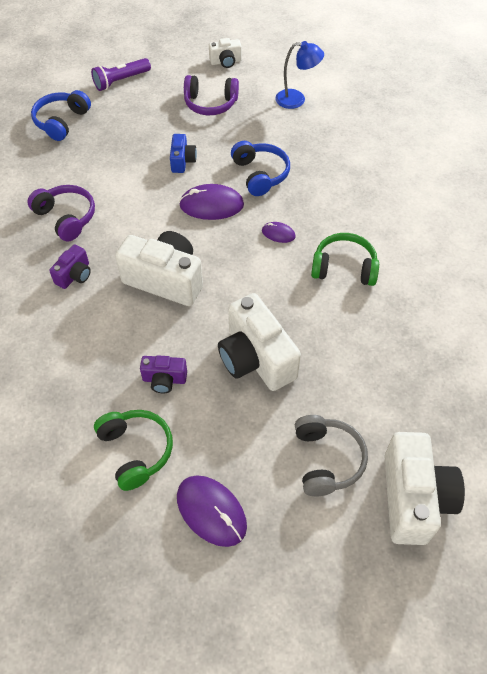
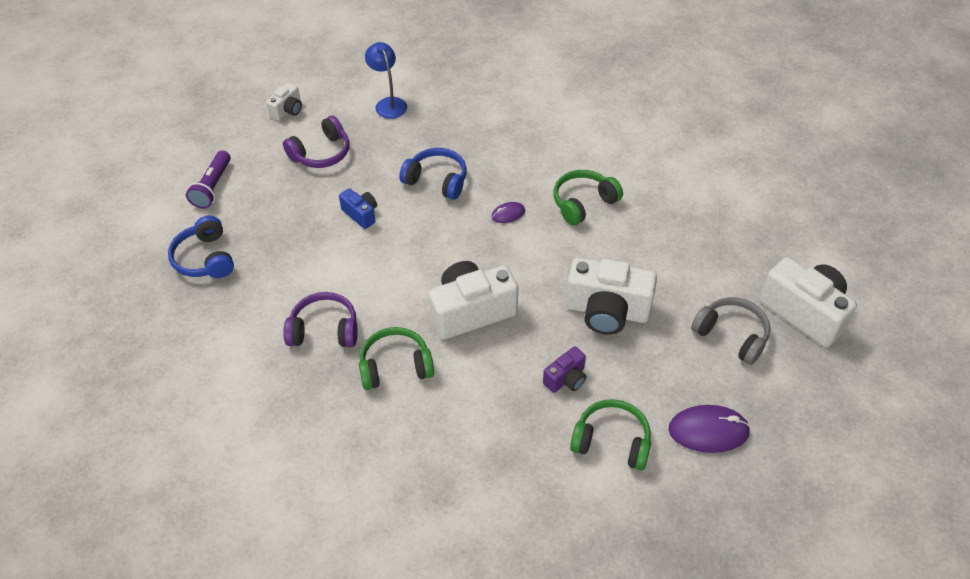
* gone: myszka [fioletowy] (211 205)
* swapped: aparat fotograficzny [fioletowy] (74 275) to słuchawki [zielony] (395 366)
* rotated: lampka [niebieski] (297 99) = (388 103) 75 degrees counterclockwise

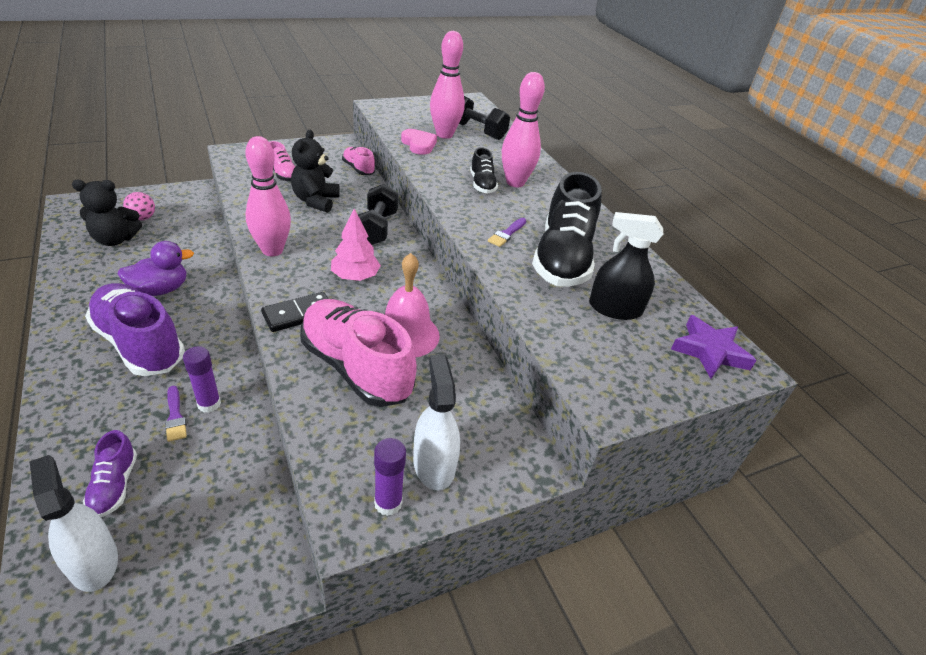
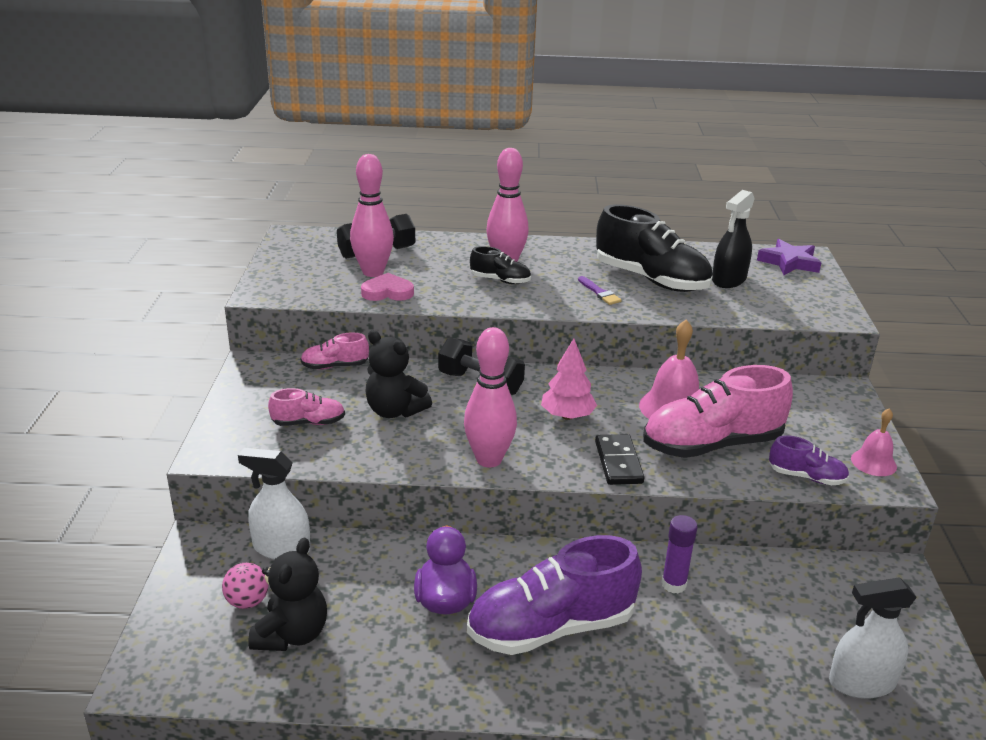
* gone: pędzel [fioletowy] (175 416)
* shifted: but [fioletowy] (114 485) to (806 477)
* shifted: spryskiwacz [biały] (434 464) to (281 548)
* swapped: klej w sztyfcie [fioletowy] (388 503) to dzwonek [różowy] (873 462)

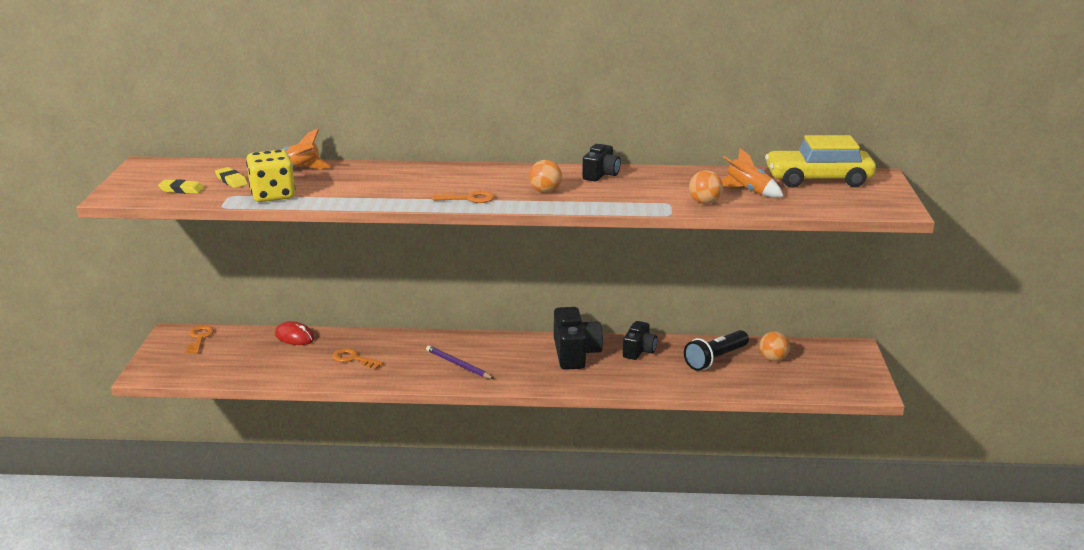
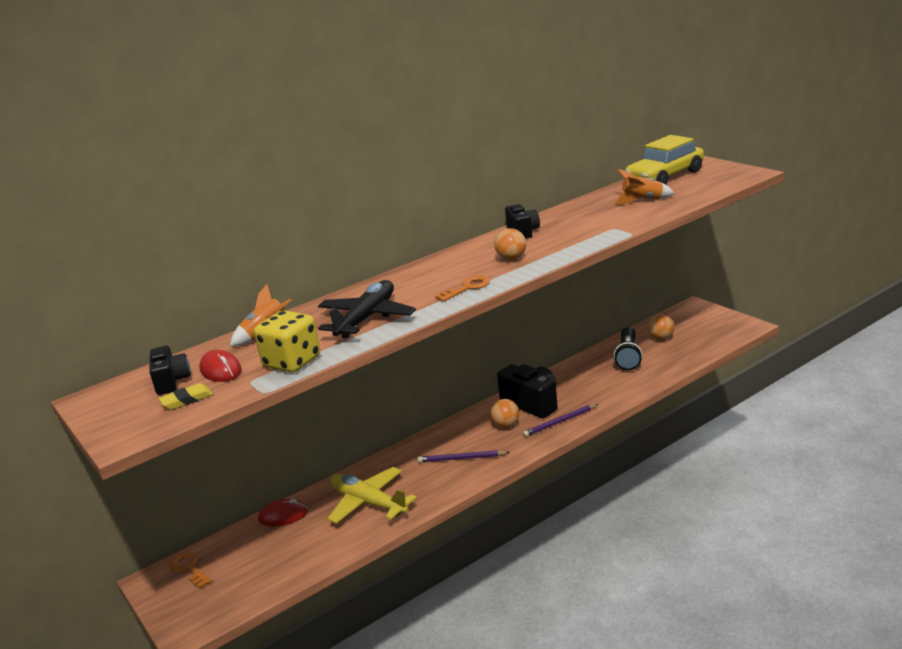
* new: samolot [czarny] (367 318)
* new: ołówek [fioletowy] (560 422)
* shifted: aparat fotograficzny [czarny] (639 351) to (171 381)
* shifted: piłka [pomarańczowy] (704 202) to (506 425)
* swapped: gumka do mazania [żółty] (231 180) to myszka [czerwony] (221 370)
* swapped: klucz [pomarańczowy] (353 359) to samolot [żółty] (368 503)

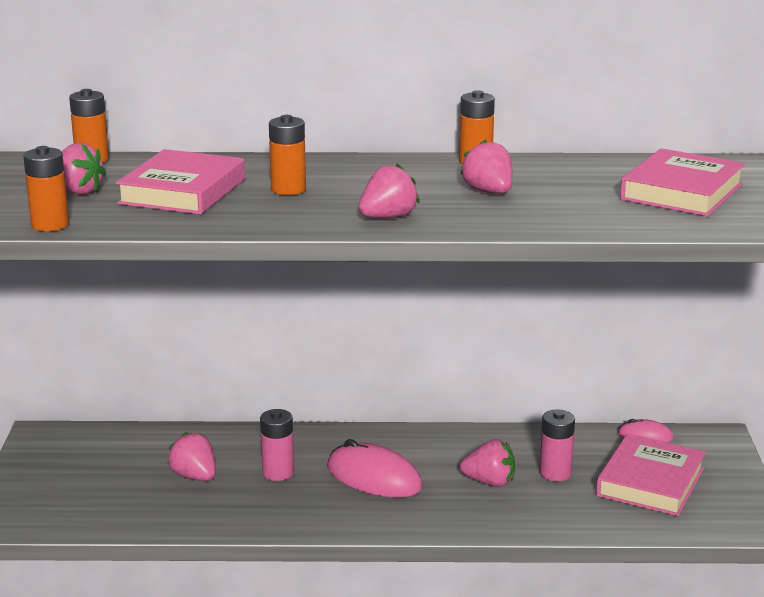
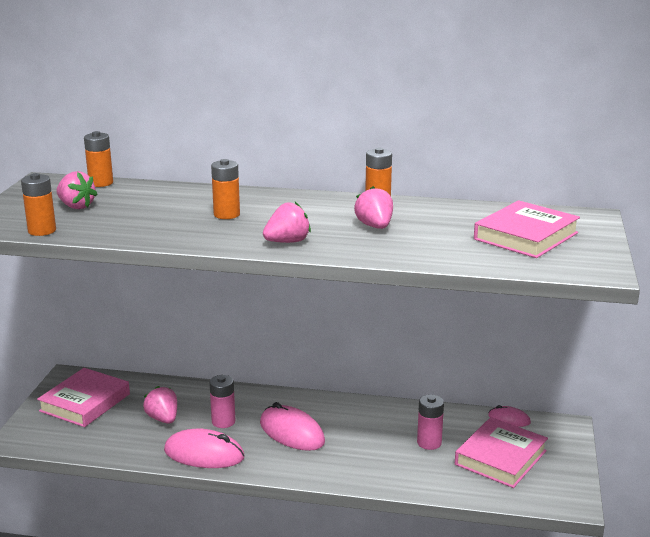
* gone: truskawka [różowy] (489 482)
* new: myszka [różowy] (204 454)
* shifted: książka [różowy] (182 191) to (85 402)

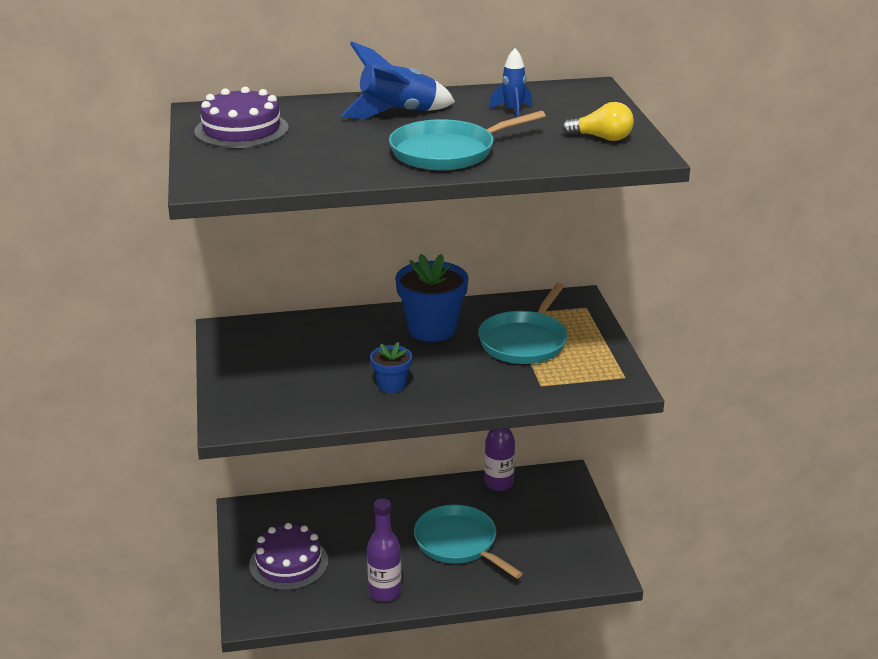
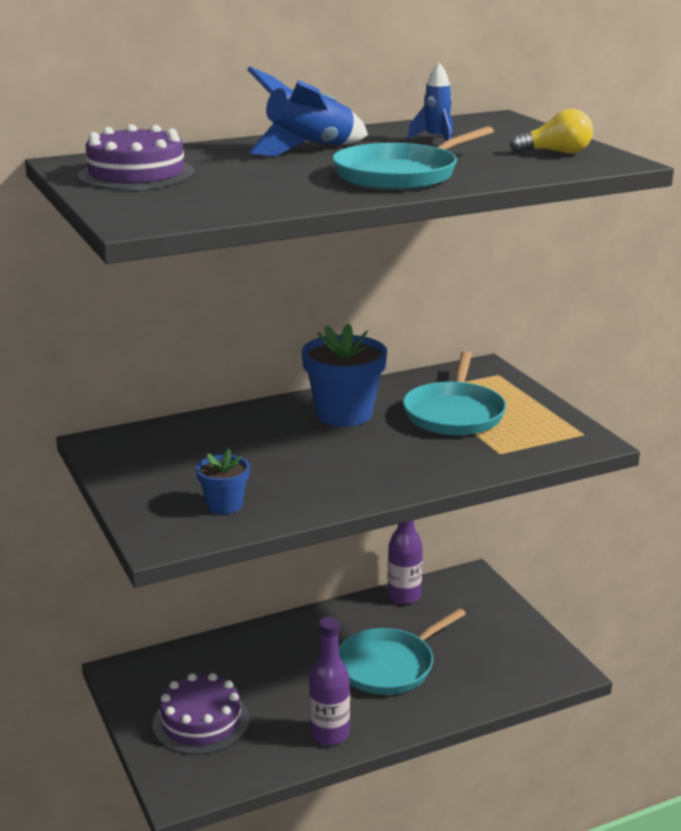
* shifted: doniczka [niebieski] (391 385) to (224 505)
* rotated: patelnia [turkusowy] (458 543) = (389 666) 75 degrees counterclockwise

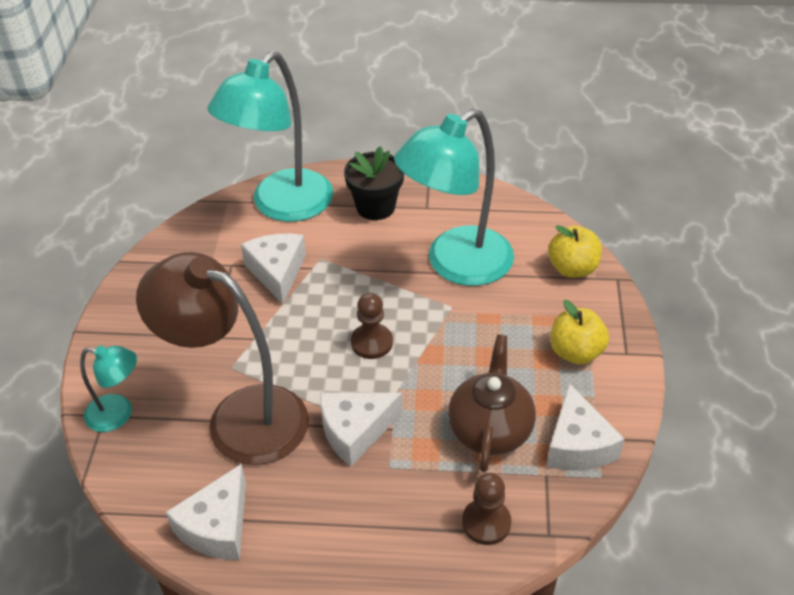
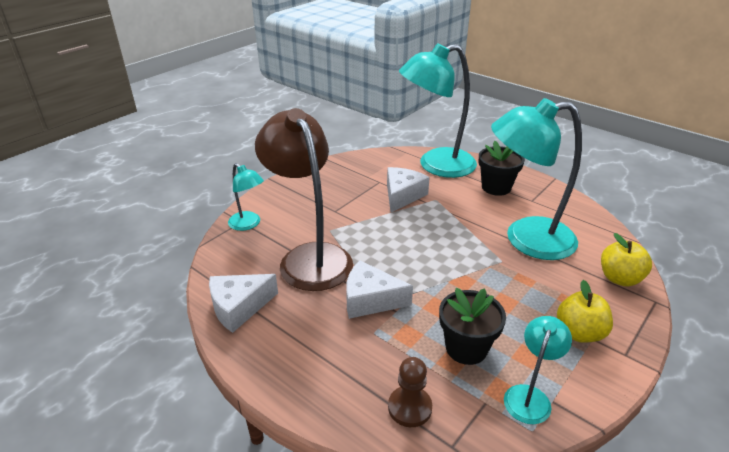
* gone: pionek [brązowy] (371 343)
* swapped: imbryk [brązowy] (490 429) to doniczka [czarny] (466 348)
* swapped: ser [biały] (577 445) to lampka [turkusowy] (530 396)

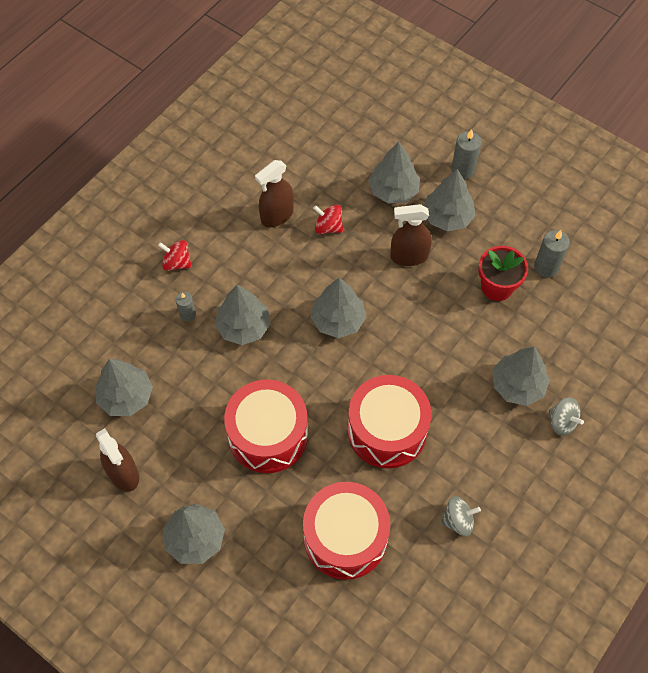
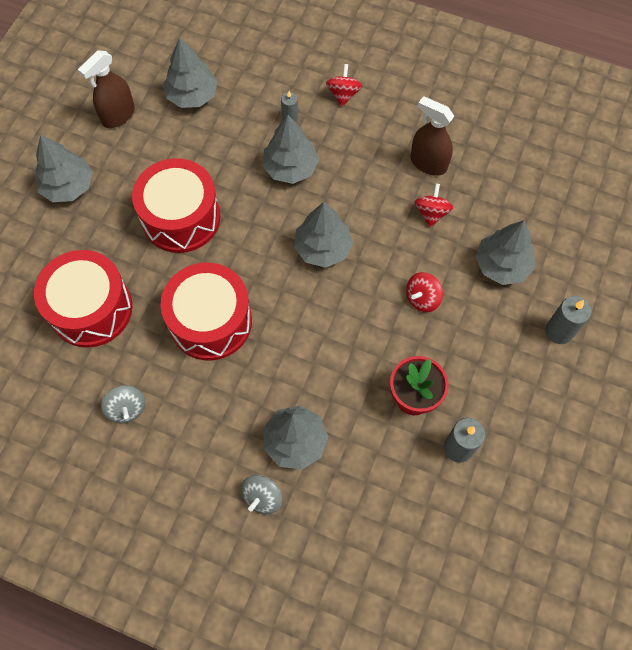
* gone: drzewko [szary] (447 217)
* swapped: spryskiwacz [brązowy] (409 256) to bączek [czerwony] (422 298)

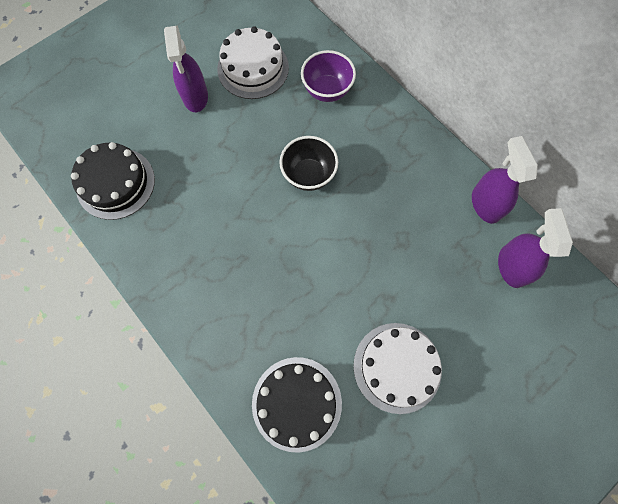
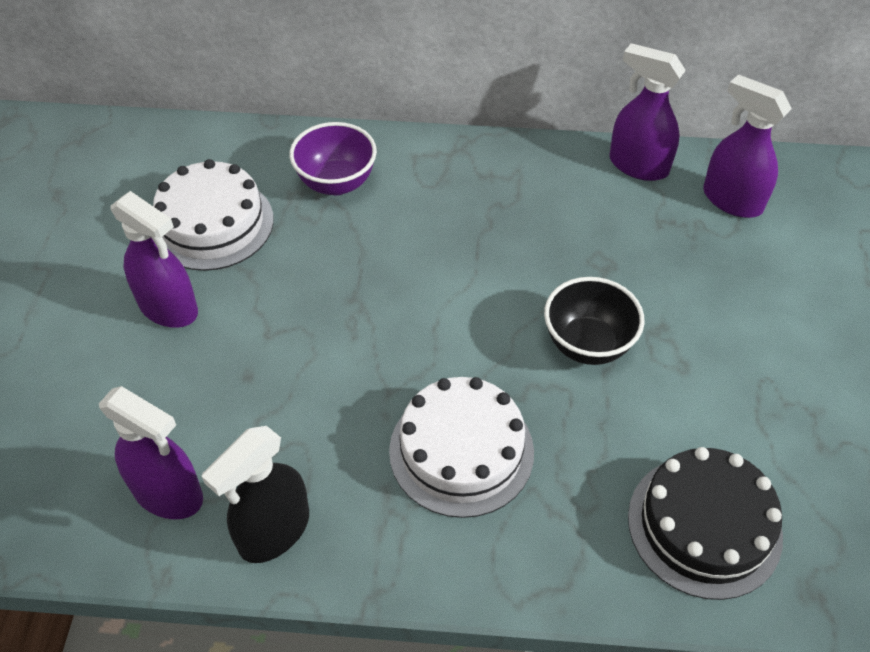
* new: spryskiwacz [czarny] (274 531)
* shifted: miska [czarny] (308 175) to (587 344)
* shifted: tort [biały] (397 367) to (461 451)
* swapped: tort [czarny] (115 183) to spryskiwacz [fioletowy] (168 493)

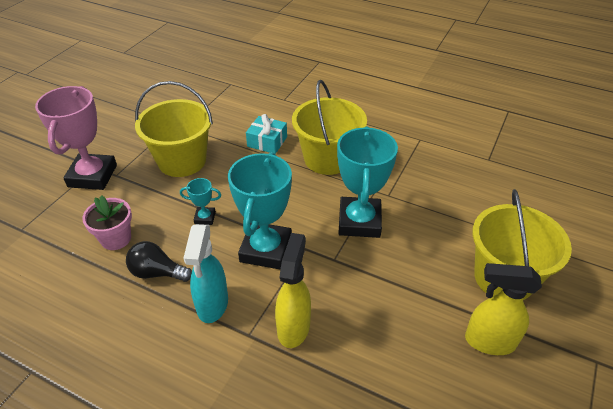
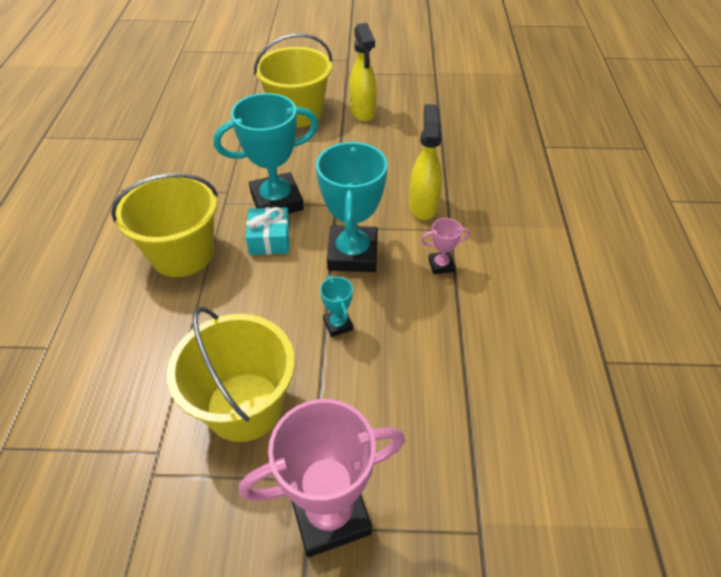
* gone: doniczka [różowy] (116 239)
* gone: żarówka [czarny] (157 273)
* shifted: prezent [turkusowy] (267 142) to (270 239)
* swapped: spryskiwacz [turkusowy] (212 305) to puchar [różowy] (441 265)
* rotated: puchar [turkusowy] (266 249) = (352 254) 75 degrees counterclockwise
* rotated: spryskiwacz [żółty] (294 327) = (423 206) 105 degrees clockwise

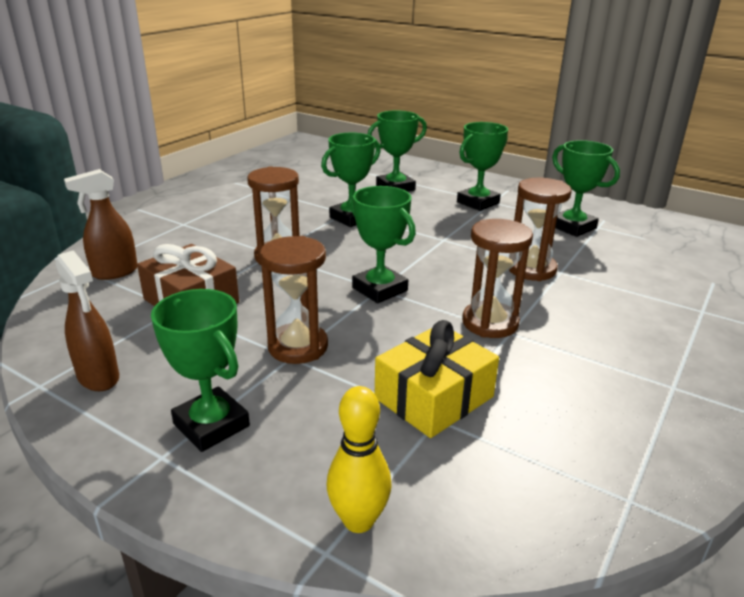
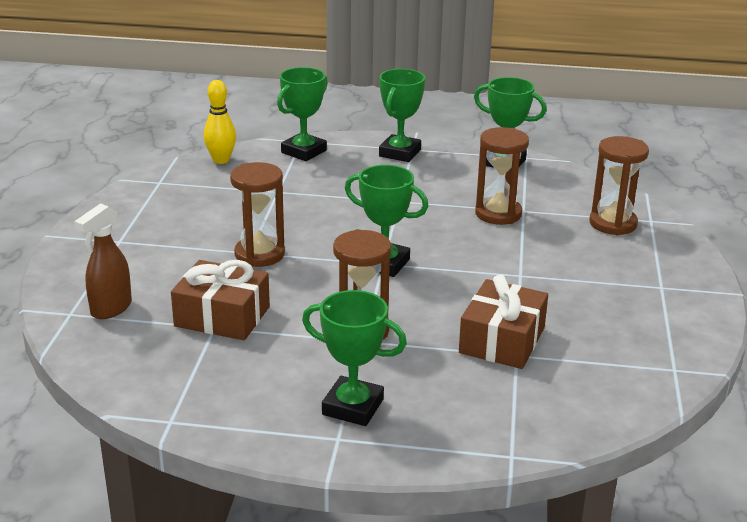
* gone: spryskiwacz [brązowy] (99 378)
* gone: puchar [zielony] (352 218)
* shifted: kręgiel [żółty] (358 520) to (221 160)
* shifted: klepsydra [brązowy] (490 323) to (613 223)
* repainted: prezent [żółty] (434 397) to prezent [brązowy] (502 340)

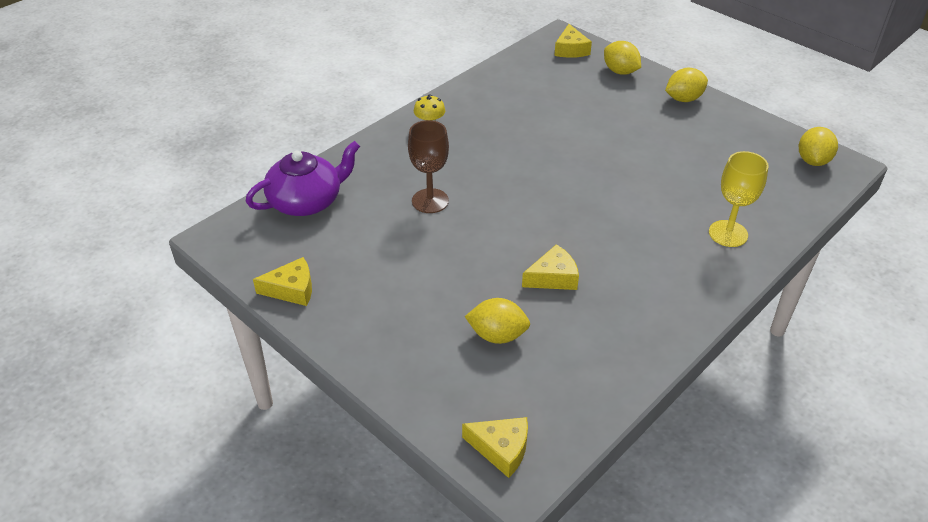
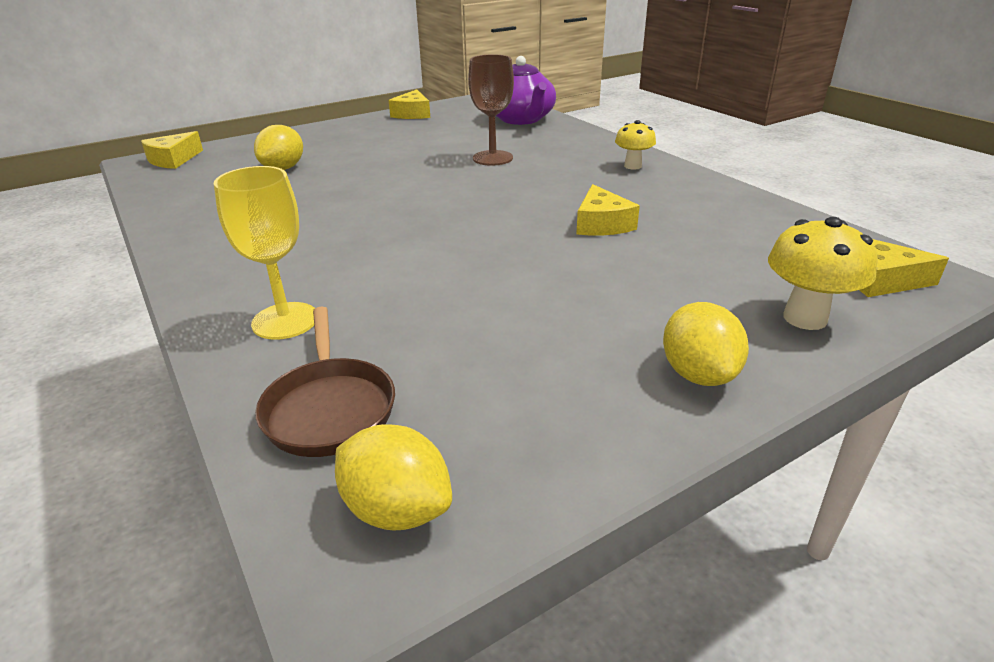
* new: patelnia [brązowy] (329 408)
* shifted: ser [żółty] (553 277) to (601 224)
* swapped: cytryna [żółty] (620 71) to grzyb [żółty] (805 318)

